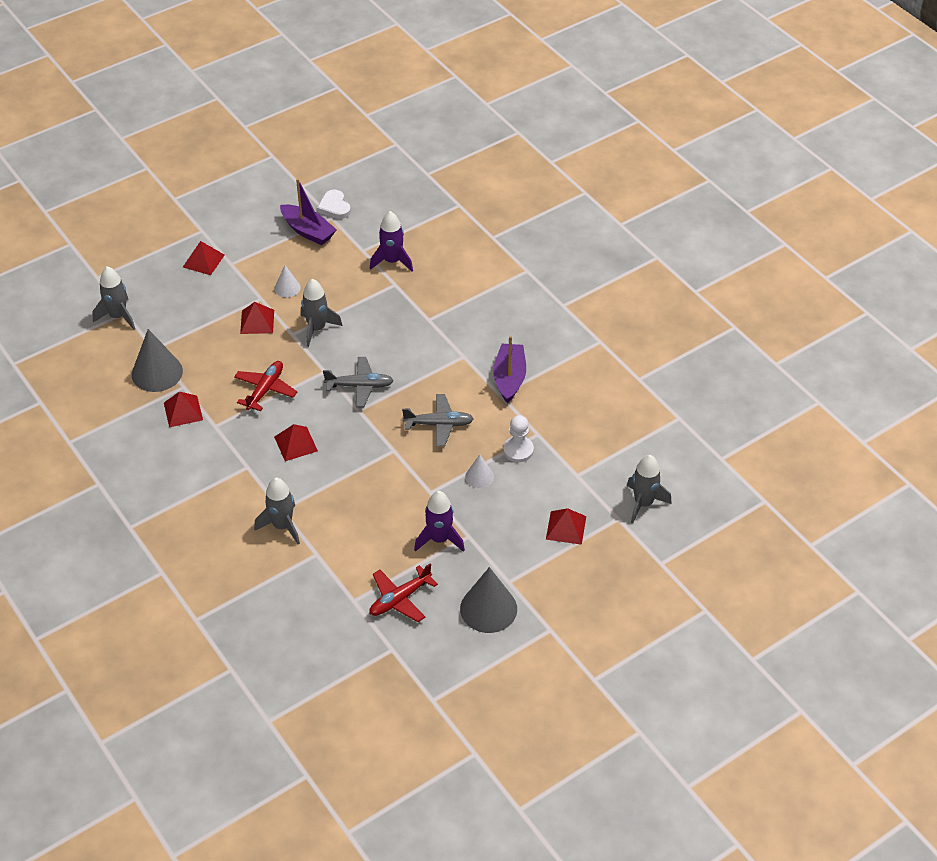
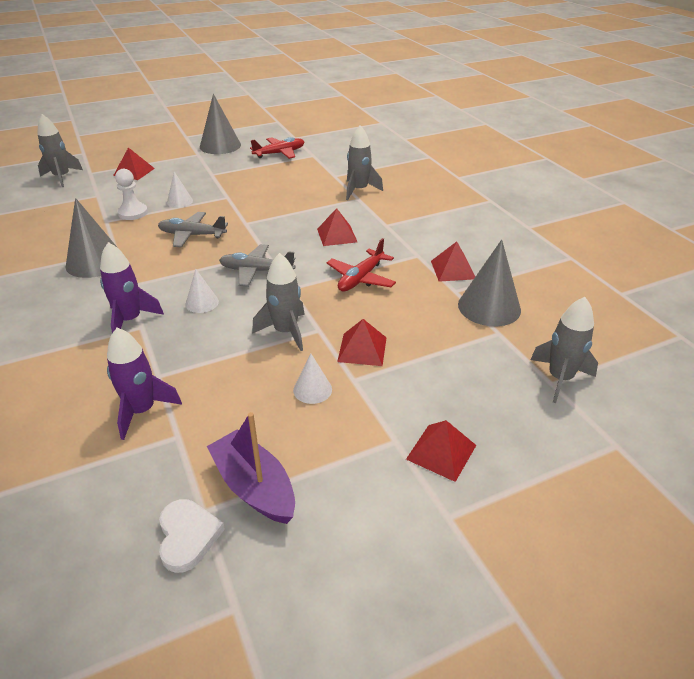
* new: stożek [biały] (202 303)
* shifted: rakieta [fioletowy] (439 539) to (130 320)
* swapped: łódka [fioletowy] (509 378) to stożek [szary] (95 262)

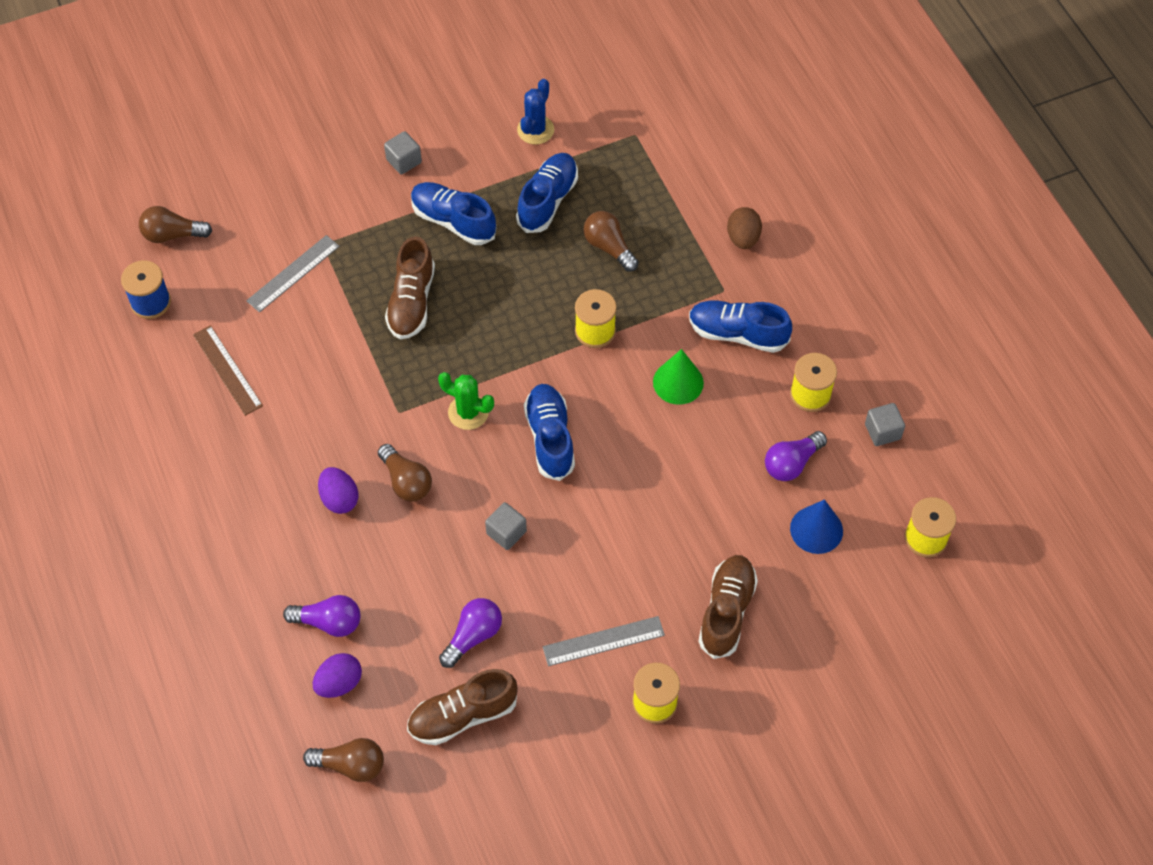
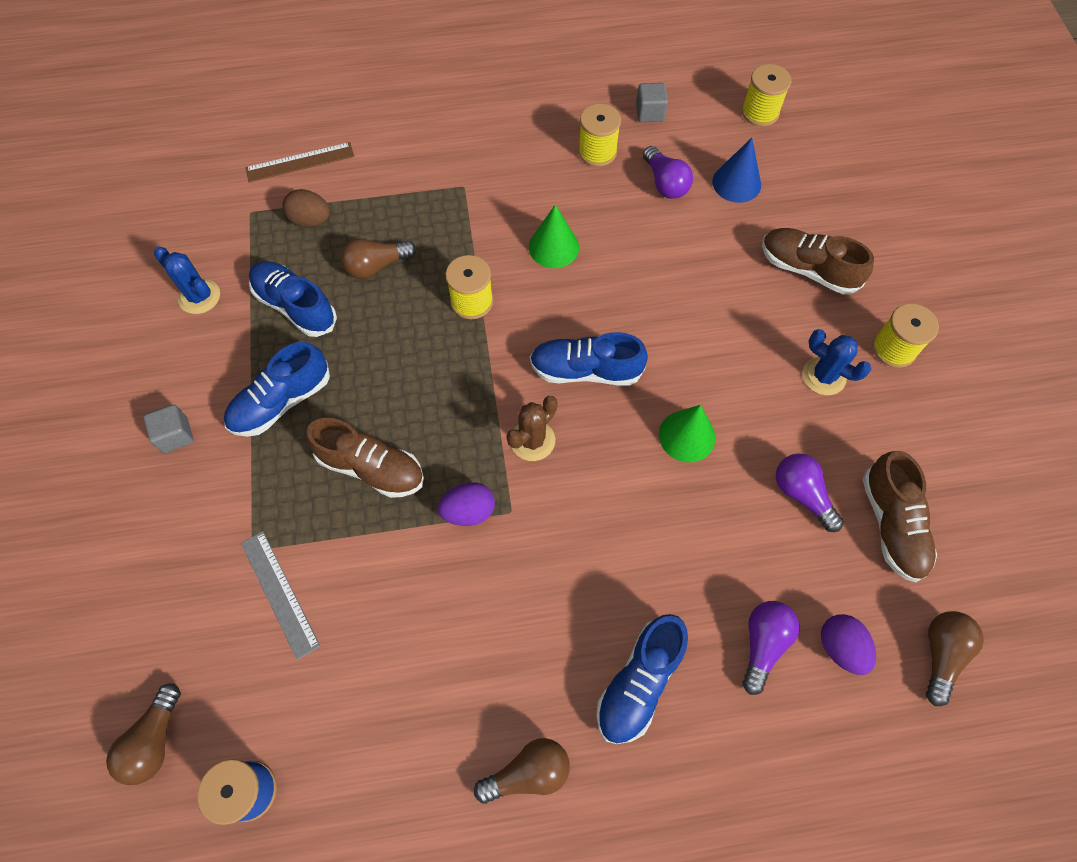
* shifted: linijka [brązowy] (227 370) to (300 162)
* shifted: jajko [fioletowy] (339 499) to (468 511)
* shifted: żarówka [brązowy] (406 481) to (528 772)
* shifted: but [niebieski] (737 334) to (639 682)
* shifted: jajko [brązowy] (743 238) to (310 220)
* swapped: sześcian [szary] (506 532) to stożek [zielony] (687 436)
* swapped: linijka [szary] (603 641) to kaktus [niebieski] (824 376)
* repainted: kaktus [zielony] (468 412) to kaktus [brązowy] (532 440)

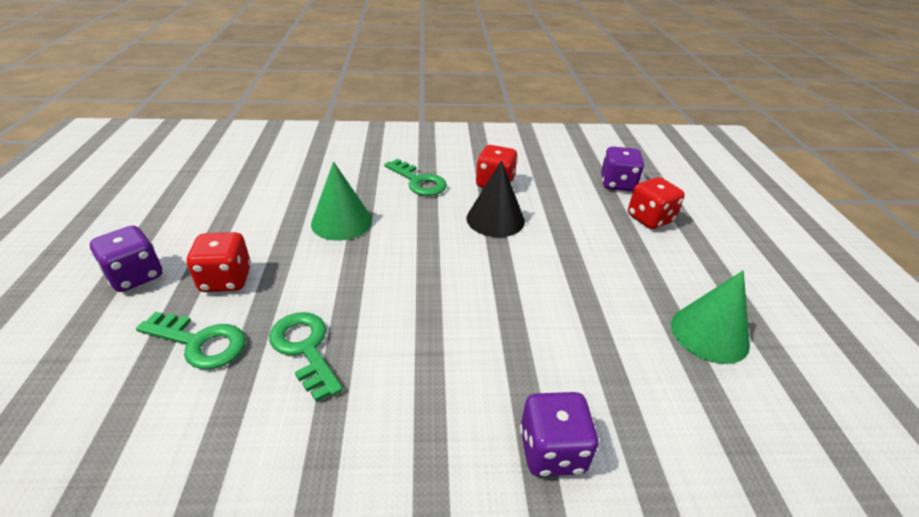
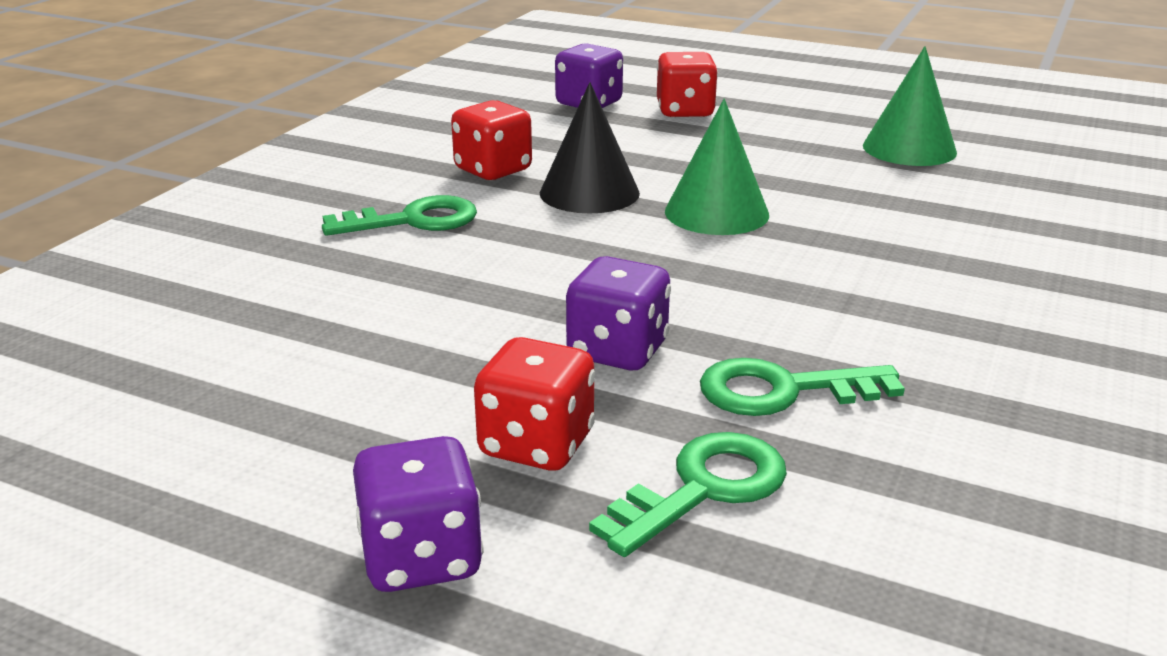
* shifted: stożek [zielony] (341 222) to (716 213)
* shifted: kostka do gry [fioletowy] (552 450) to (617 351)

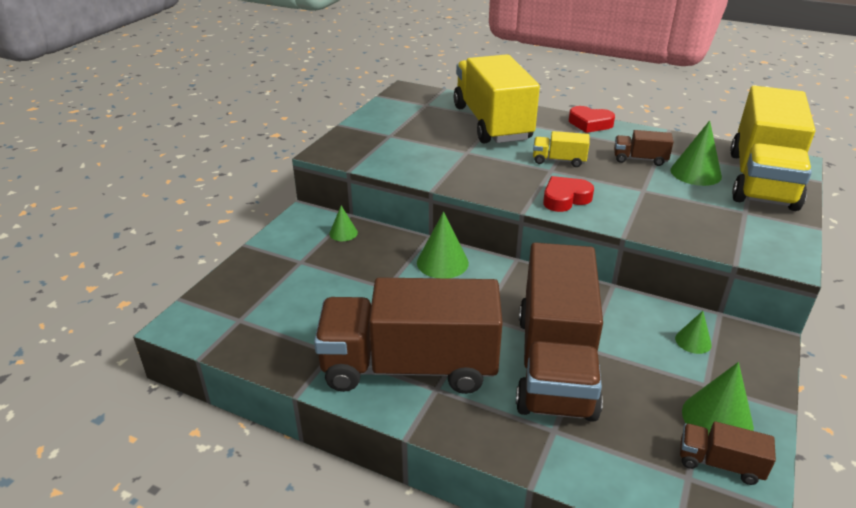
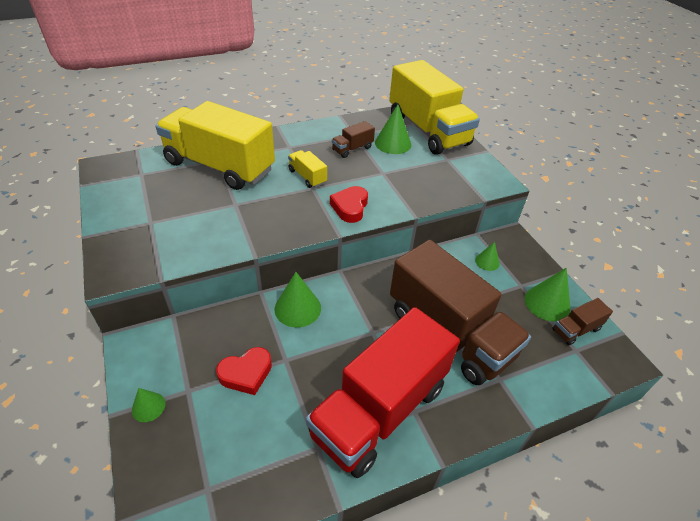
* shifted: stożek [zielony] (343 233) to (148 407)
* shifted: serce [czerwony] (590 124) to (246 373)
* repainted: ciężarówka [brązowy] (409 366) to ciężarówka [czerwony] (379 410)
* rotated: ciężarówka [żółty] (559 160) = (307 177) 90 degrees clockwise

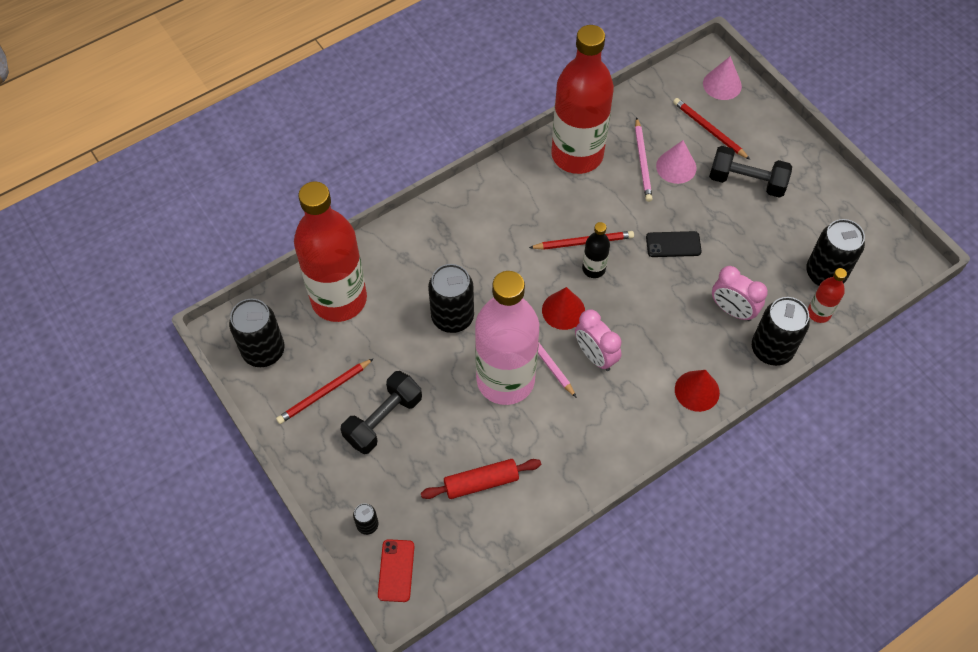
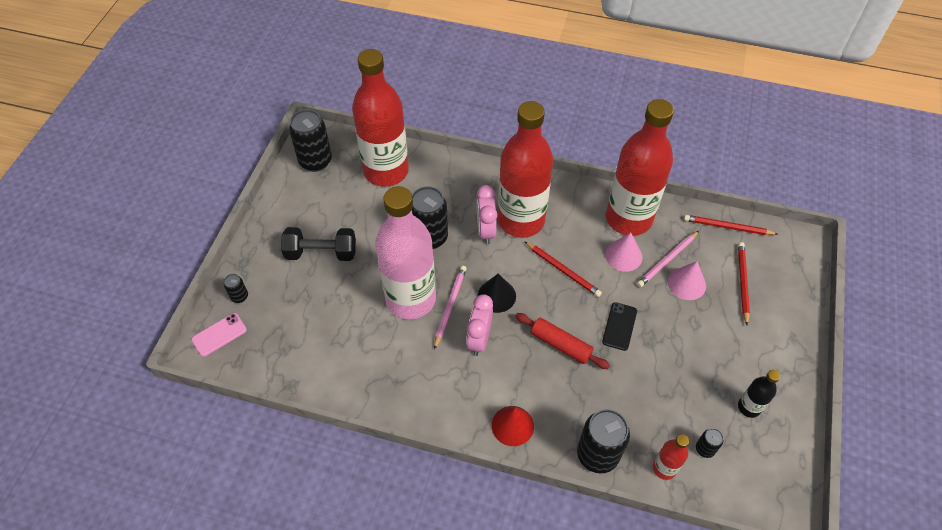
* gone: hantel [czarny] (746 182)
* new: butelka [czerwony] (521 220)
* shifted: ołówek [czerwony] (324 393) to (727 227)
* shifted: wałek do ciasta [czerwony] (481 482) to (561 344)
* shifted: butelka [czarny] (593 269) to (749 407)
* shifted: stożek [różowy] (722 84) to (623 255)
* shifted: budzik [różowy] (732 310) to (486 231)
* repainted: telefon [czerwony] (396 570) to telefon [różowy] (219 334)
* repainted: stożek [czerwony] (563 310) to stożek [czarny] (496 295)
* rotated: telefon [czarny] (673 244) = (619 326) 60 degrees clockwise
* scaled: puszka [czarny] (825 274) = (705 449) x0.47

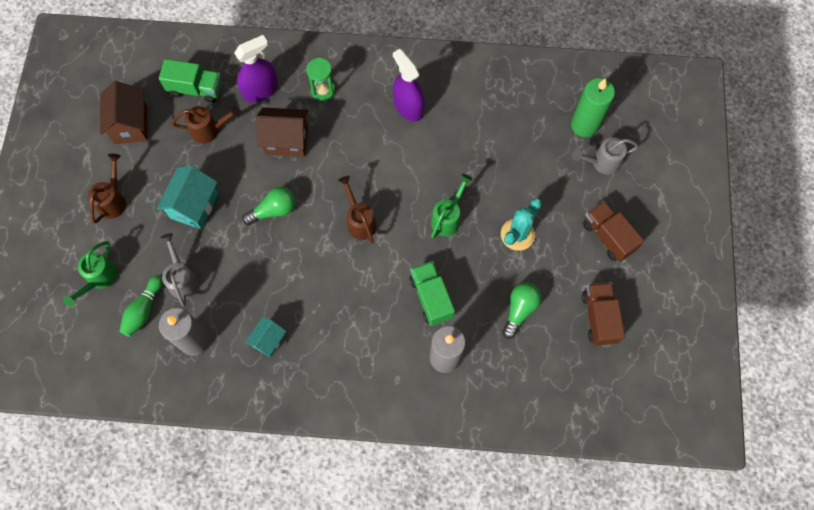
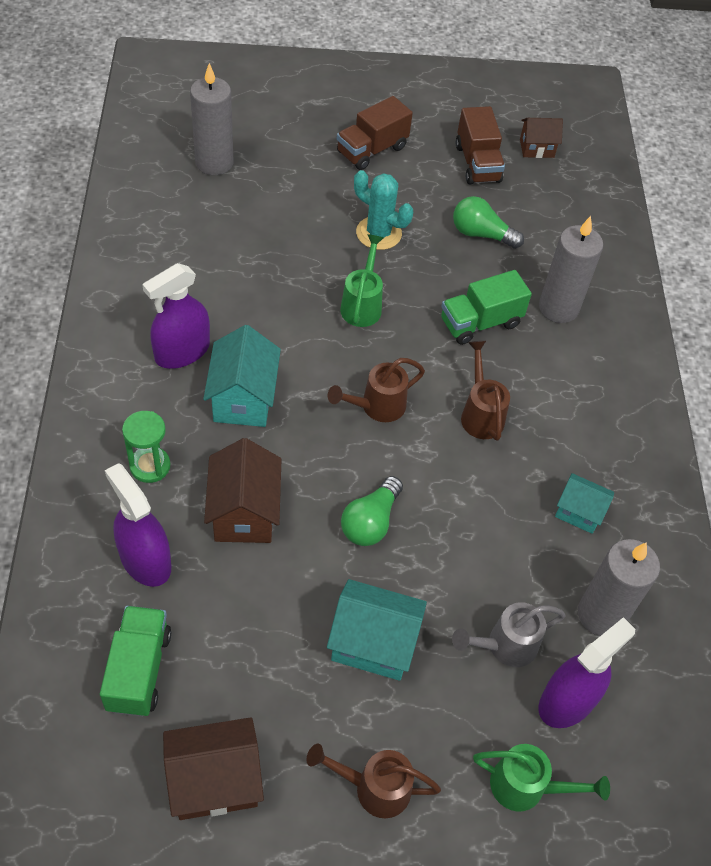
* gone: konewka [szary] (601 162)
* new: domek [turkusowy] (243 399)
* new: domek [brązowy] (536 148)
* shifted: konewka [brązowy] (209 130) to (481 414)
* swapped: kręgiel [zielony] (144 310) to spryskiwacz [fioletowy] (567 701)
* repainted: świeca [zielony] (584 125) to świeca [szary] (214 162)
* rotated: żarówka [zielony] (274 210) = (370 522) 120 degrees counterclockwise
* rotated: konewka [zielony] (447 218) = (362 305) 75 degrees clockwise
* rotated: ciężarówka [brązowy] (599 317) = (477 163) 90 degrees counterclockwise

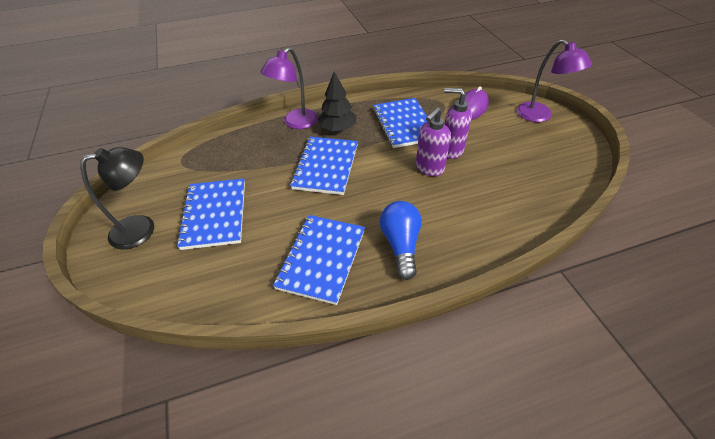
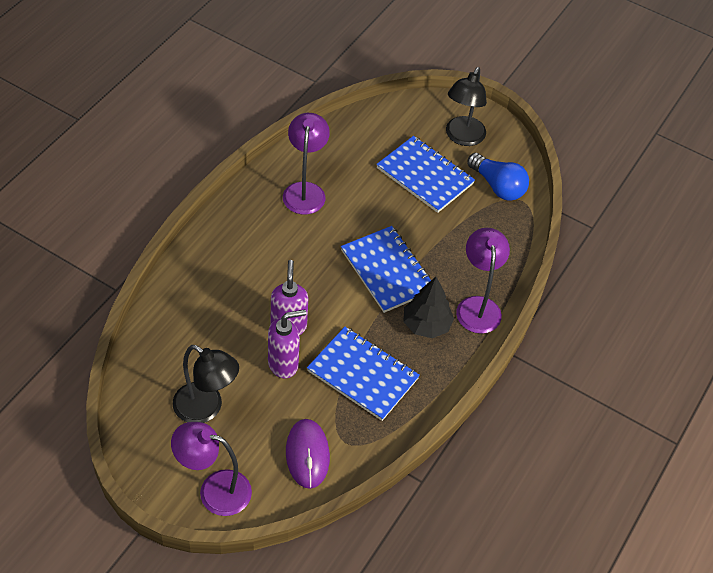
* new: lampka [czarny] (206 409)
* shifted: żarówka [niebieski] (401 245) to (497 186)
* swapped: zeszyt [niebieski] (321 259) to lampka [fioletowy] (305 191)

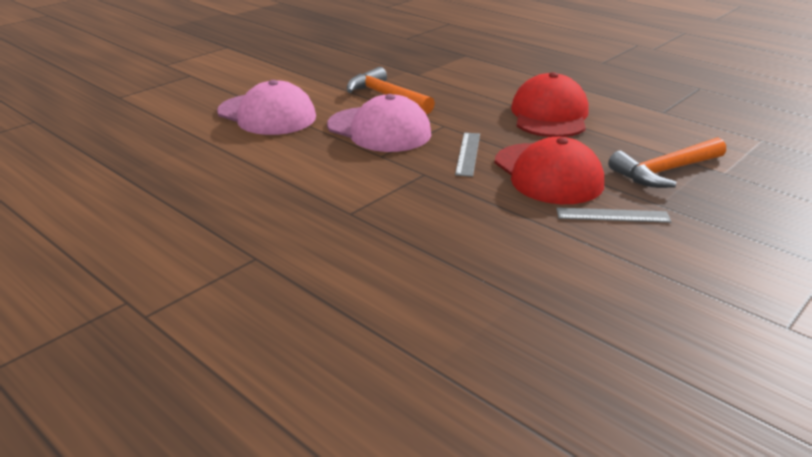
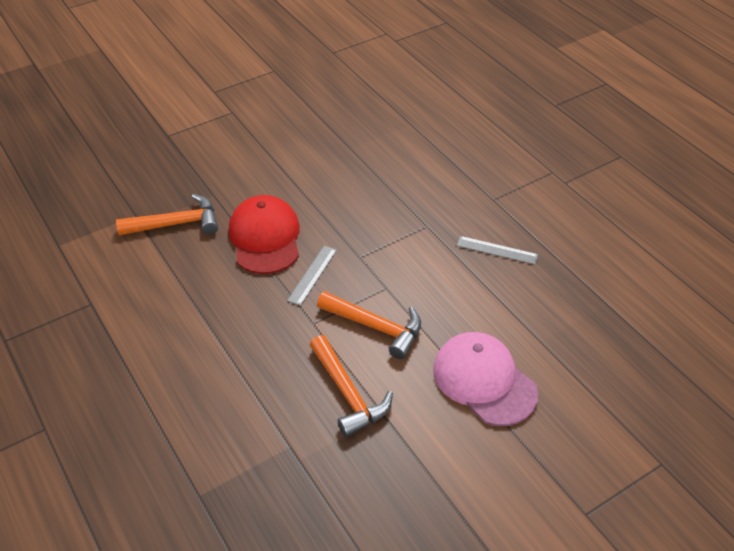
* gone: czapka [czerwony] (549 115)
* shifted: linijka [szary] (612 215) to (497 250)
* swapped: czapka [różowy] (379 130) to młotek [pomarańczowy] (376 327)

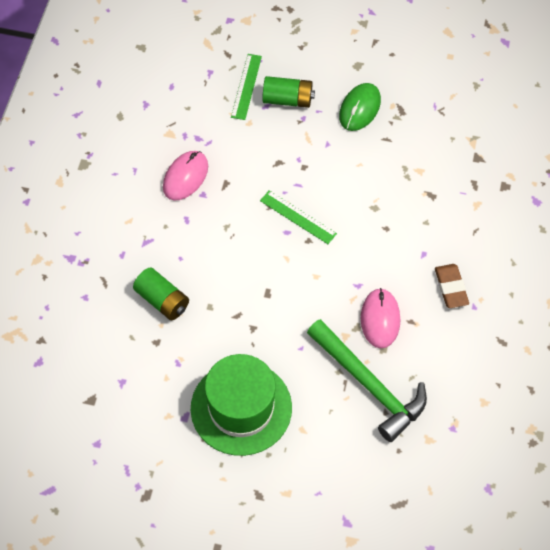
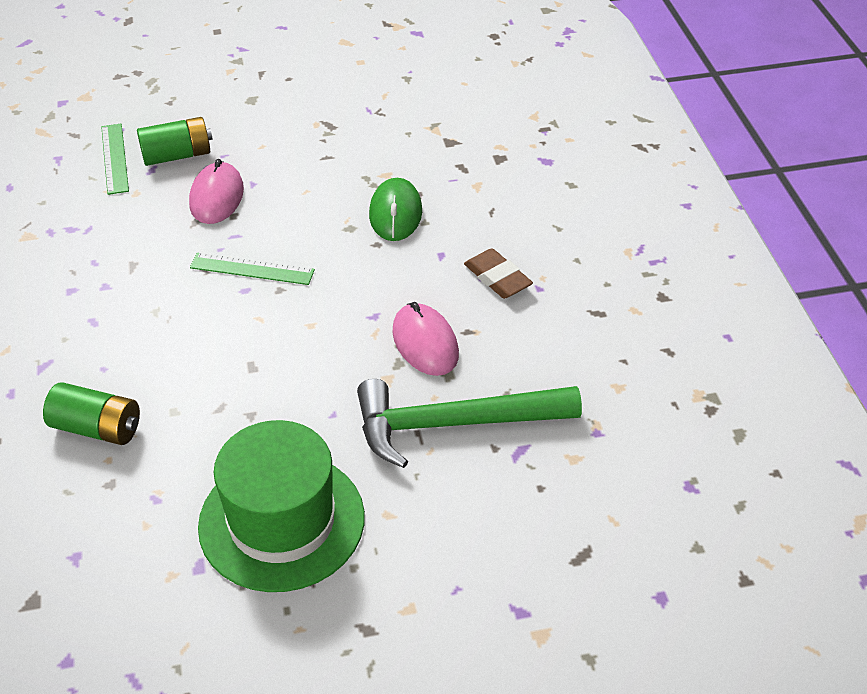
* shifted: myszka [różowy] (185 177) to (216 197)
* shifted: myszka [zielony] (359 108) to (395 213)
* rotated: młotek [zielony] (369 385) = (453 424) 150 degrees clockwise

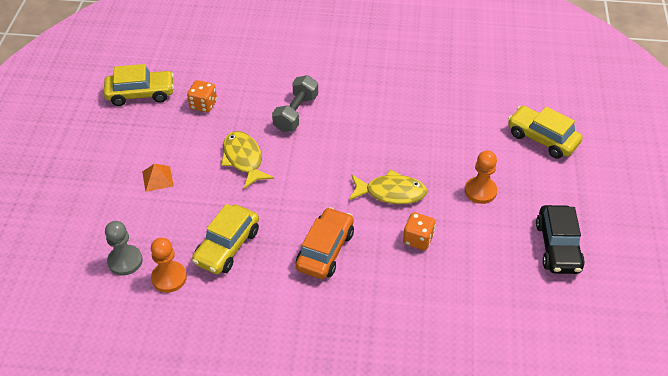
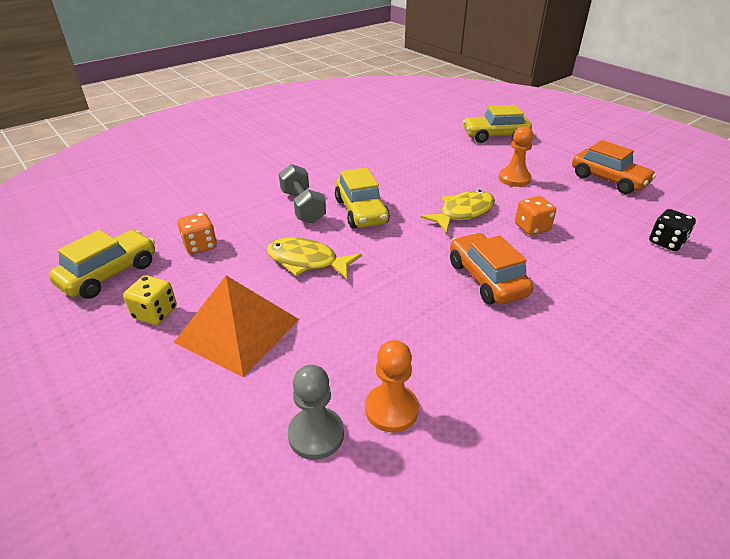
* new: kostka do gry [żółty] (155 313)
* new: kostka do gry [czarny] (666 242)
* shifted: samochód [żółty] (227 246) to (361 211)
* repainted: samochód [czarny] (557 247) to samochód [pomarańczowy] (608 180)
* scaled: piramida [pomarańczowy] (157 178) = (237 330) x2.17

